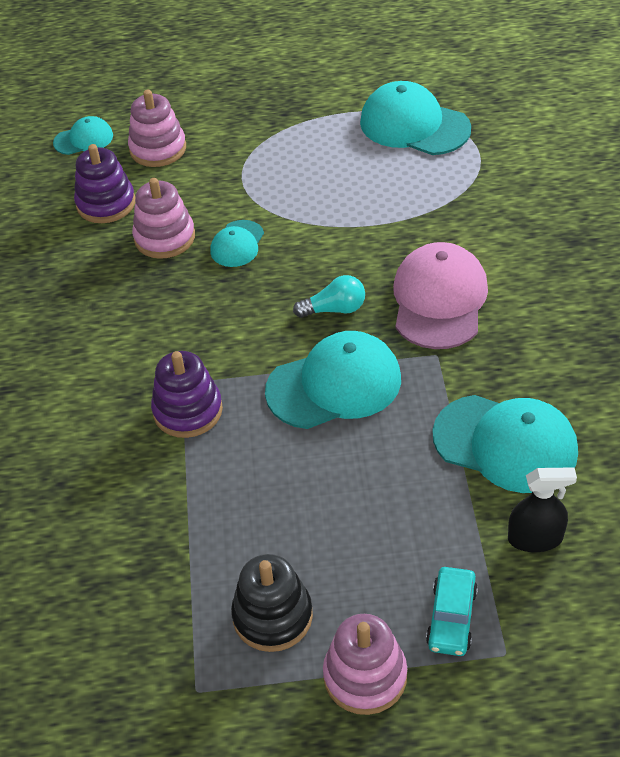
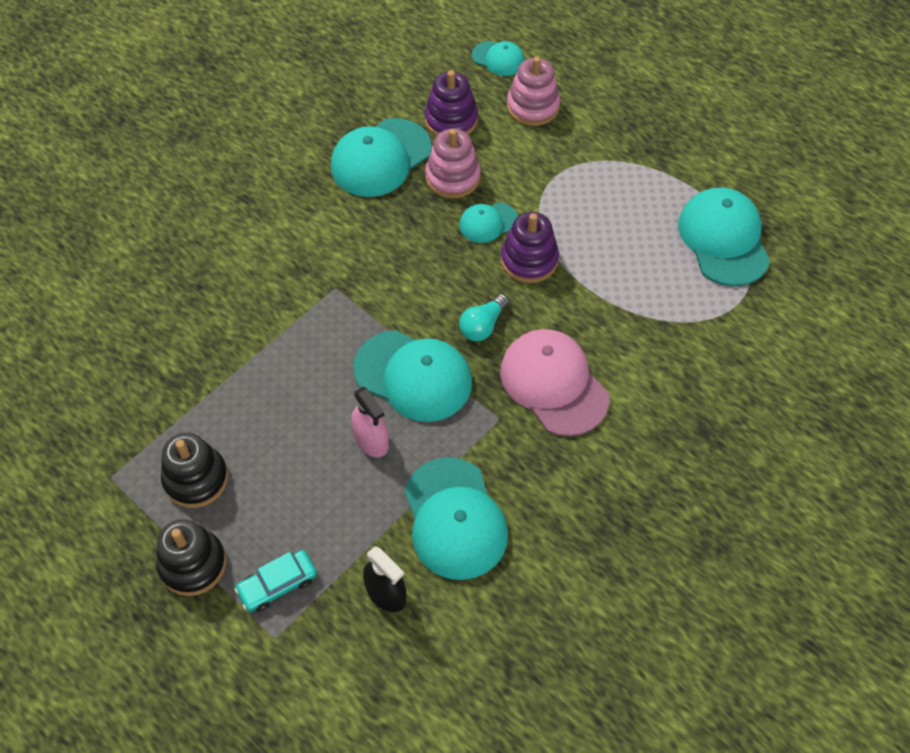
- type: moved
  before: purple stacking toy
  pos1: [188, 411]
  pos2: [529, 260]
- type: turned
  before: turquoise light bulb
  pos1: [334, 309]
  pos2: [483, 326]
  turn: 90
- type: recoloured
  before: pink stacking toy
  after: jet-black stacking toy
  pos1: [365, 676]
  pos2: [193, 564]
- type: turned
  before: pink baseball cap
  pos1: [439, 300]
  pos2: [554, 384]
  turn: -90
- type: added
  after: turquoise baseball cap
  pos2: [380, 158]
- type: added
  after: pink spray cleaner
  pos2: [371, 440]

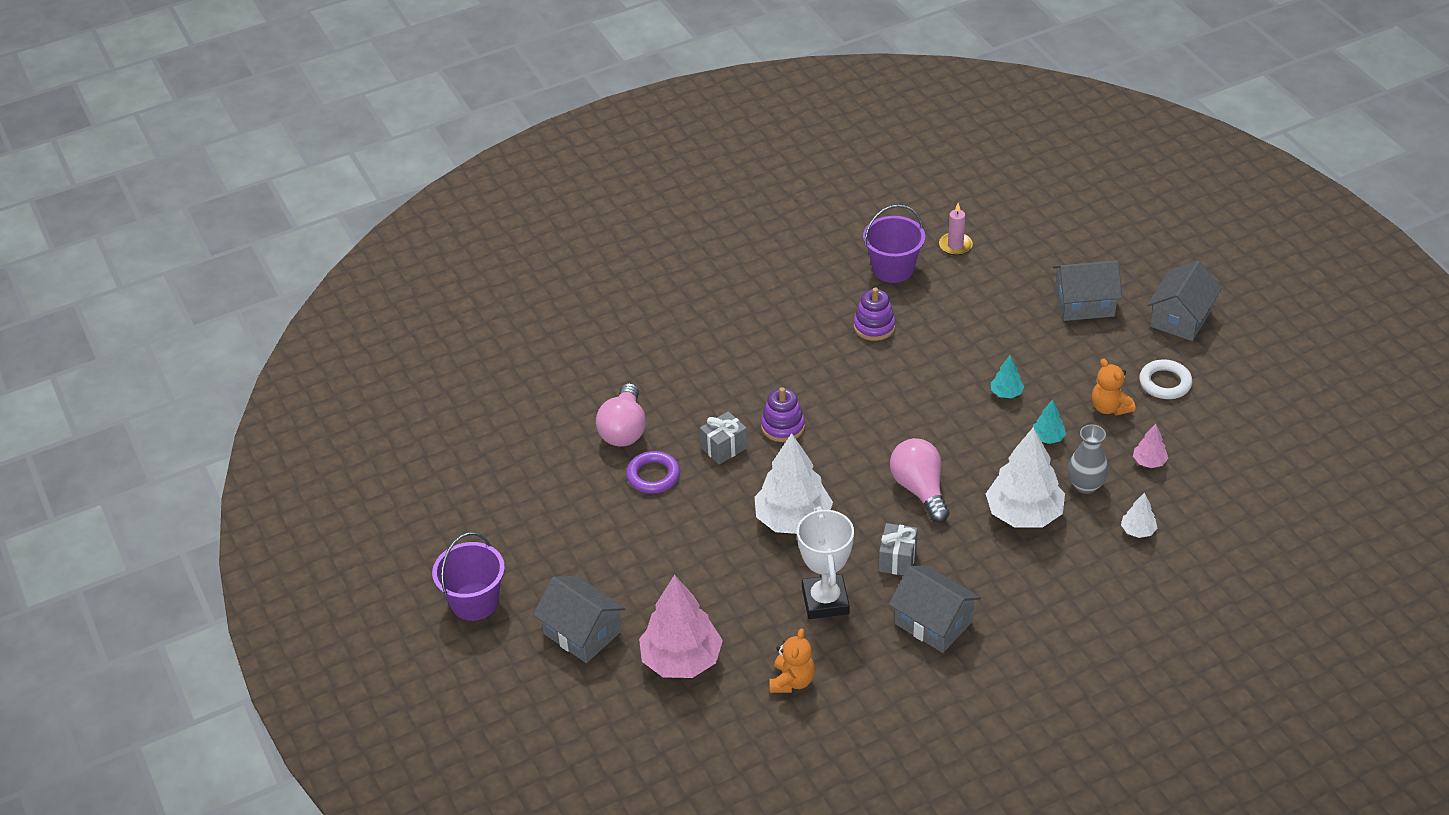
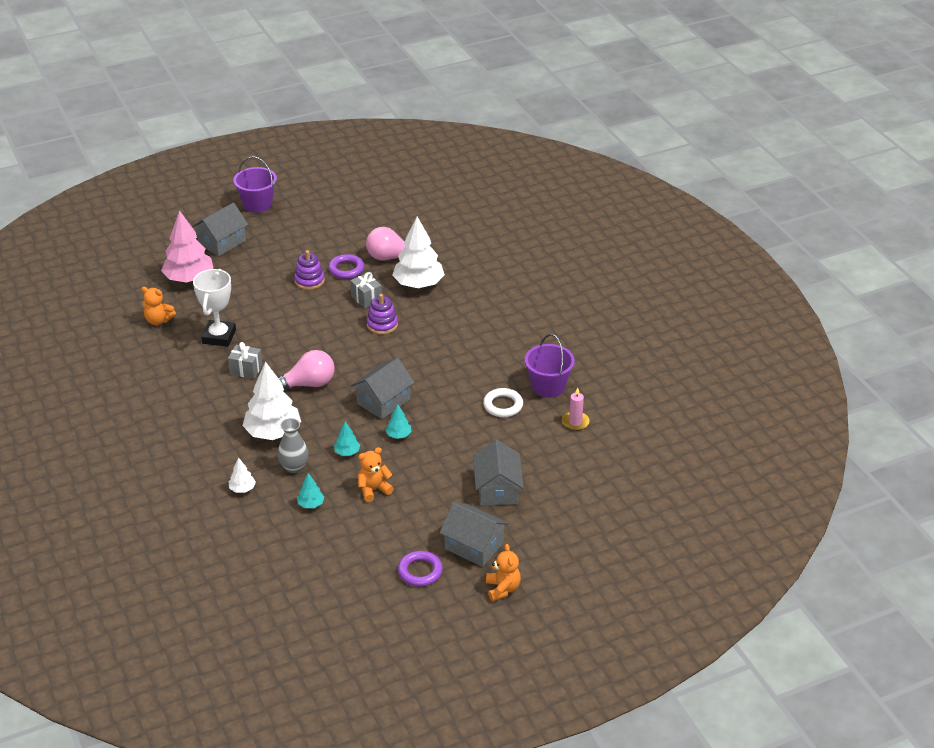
- type: moved
  before: white toy tree
  pos1: [793, 520]
  pos2: [418, 284]
- type: turned
  before: white prize cup
  pos1: [825, 601]
  pos2: [219, 336]
  turn: -75
- type: moved
  before: purple stacking toy
  pos1: [874, 327]
  pos2: [309, 281]
- type: moved
  before: grey cottage
  pos1: [933, 622]
  pos2: [383, 401]
- type: recoloured
  before: pink toy tree
  after: turquoise toy tree
  pos1: [1149, 462]
  pos2: [311, 504]
- type: moved
  before: white ring
  pos1: [1165, 383]
  pos2: [503, 405]
- type: added
  after: purple ring
  pos2: [420, 571]
- type: added
  after: orange stuffed bear
  pos2: [502, 589]

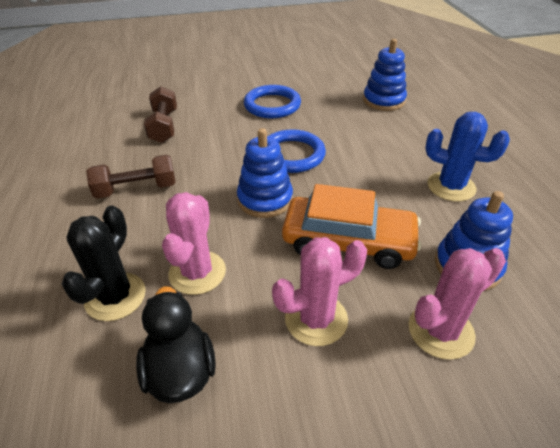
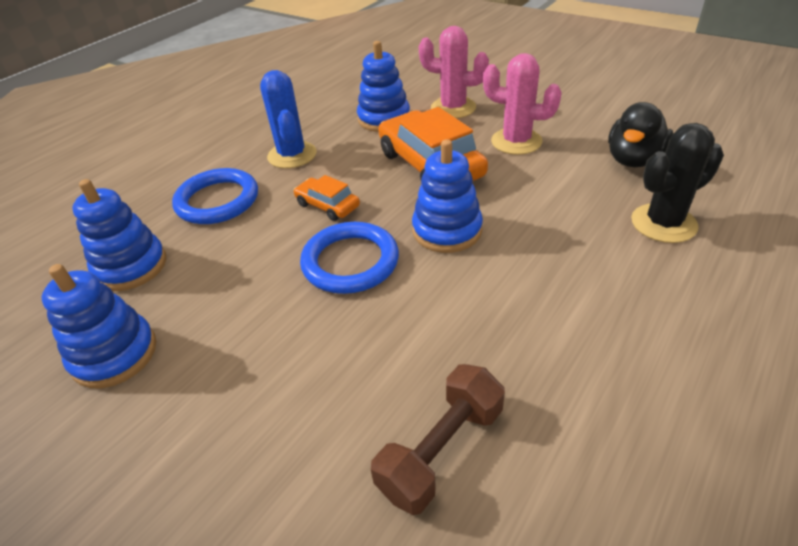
- type: removed
  before: brown free weight
  pos1: [136, 189]
- type: removed
  before: pink cactus
  pos1: [197, 272]
- type: moved
  before: cobalt ring
  pos1: [272, 105]
  pos2: [217, 201]
- type: added
  after: cobalt stacking toy
  pos2: [114, 354]
- type: added
  after: orange automobile
  pos2: [327, 205]

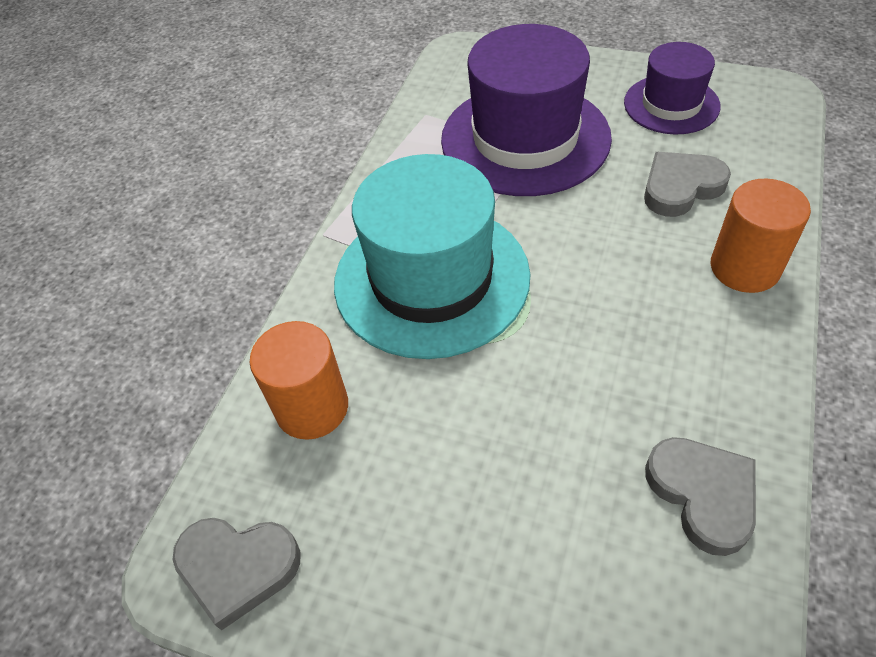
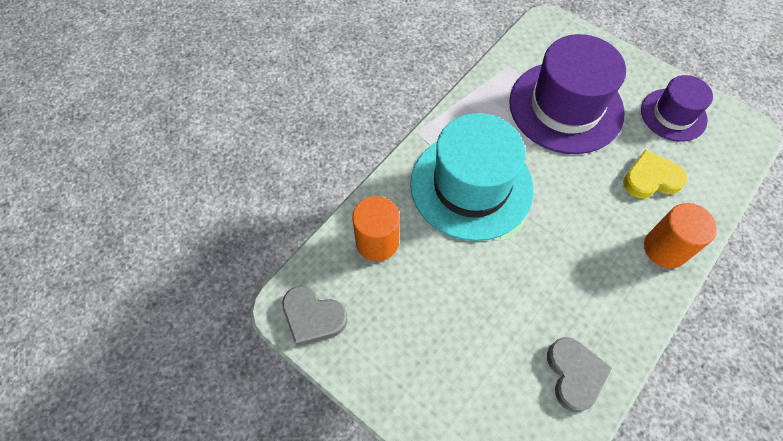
- type: recoloured
  before: grey love heart
  after: yellow love heart
  pos1: [681, 187]
  pos2: [651, 178]

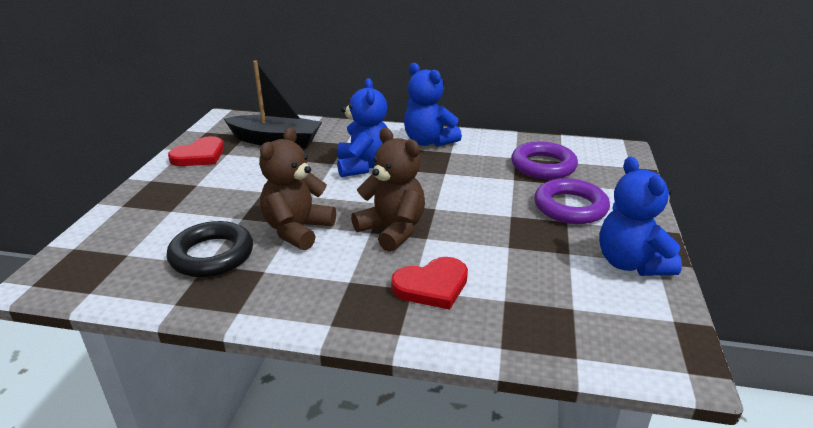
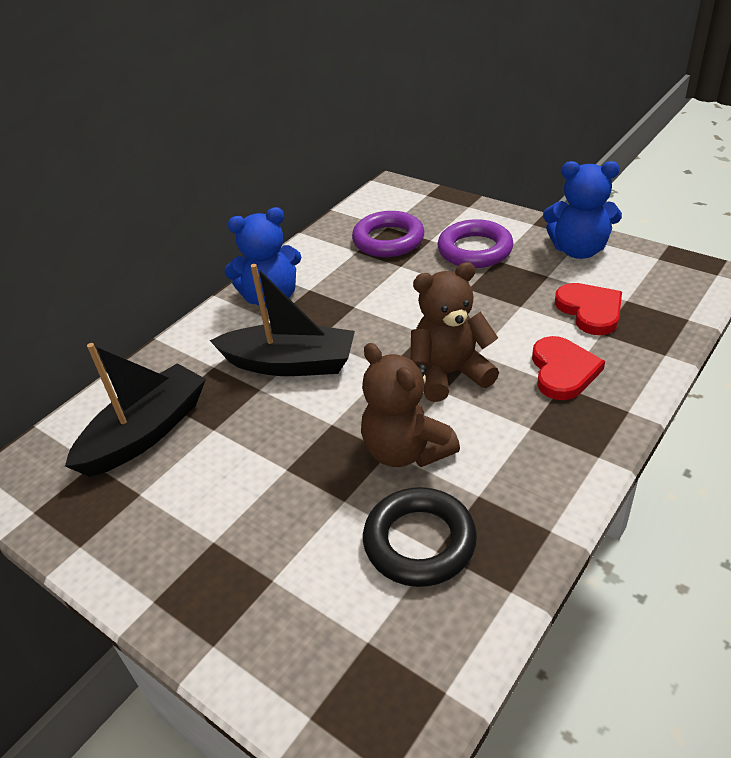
- type: moved
  before: scarlet love heart
  pos1: [199, 155]
  pos2: [590, 310]
- type: replaced
  before: cobalt stuffed bear
  after: jet-black boat
  pos1: [363, 166]
  pos2: [290, 364]

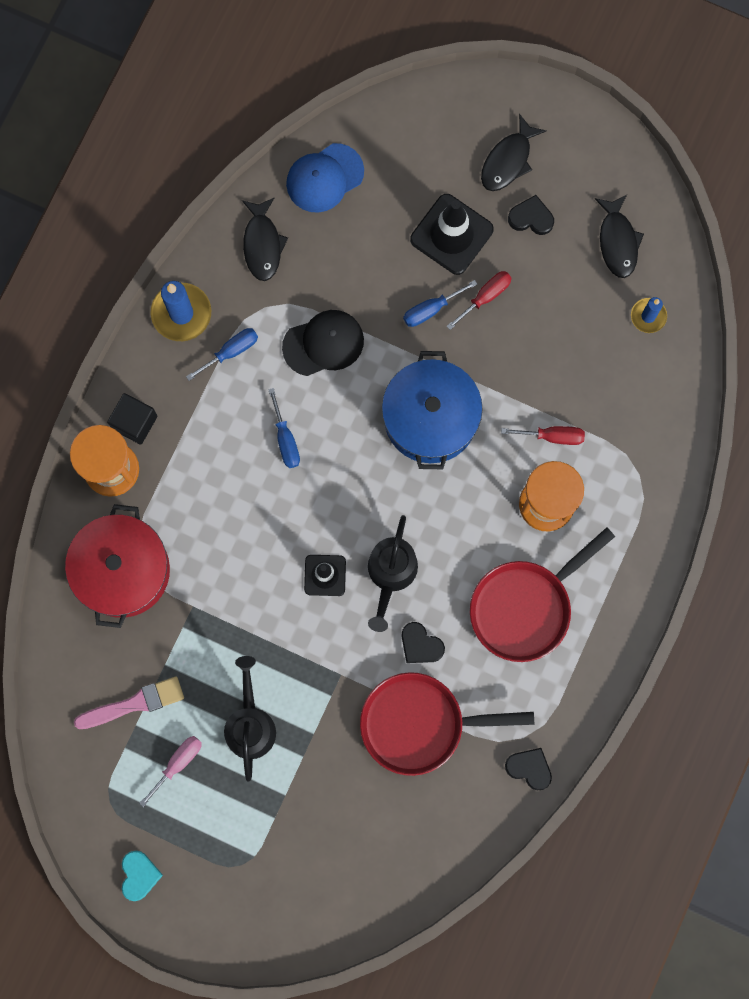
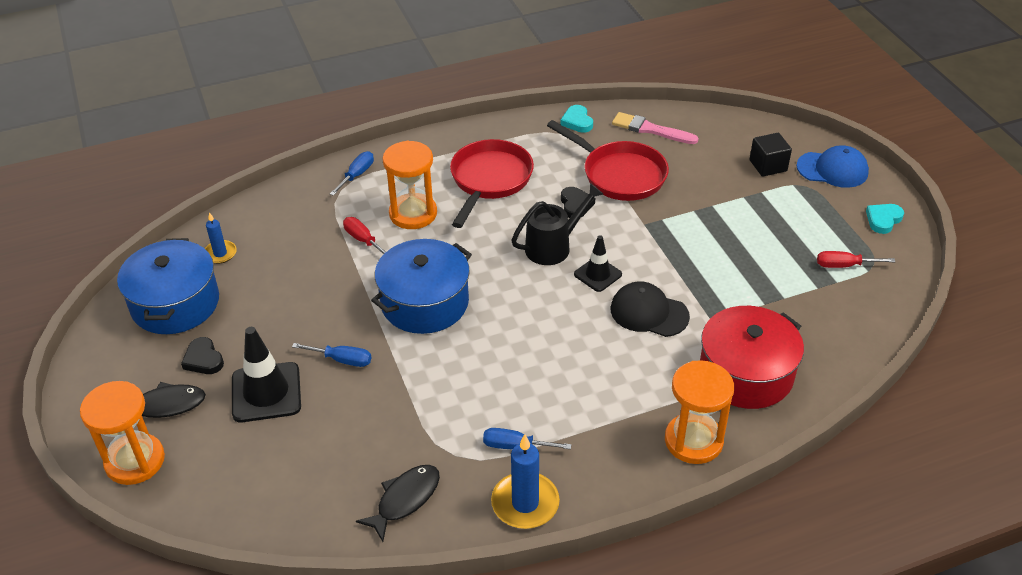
- type: moved
  before: pink paintbrush
  pos1: [134, 704]
  pos2: [650, 129]
- type: moved
  before: jet-black cube
  pos1: [135, 422]
  pos2: [768, 165]
- type: removed
  before: pink flat screwdriver
  pos1: [178, 763]
- type: removed
  before: jet-black sprinkling can
  pos1: [250, 723]
- type: moved
  before: cobalt flat screwdriver
  pos1: [285, 439]
  pos2: [357, 175]
- type: moved
  before: jet-black baseball cap
  pos1: [323, 343]
  pos2: [649, 312]
- type: moved
  before: cobalt baseball cap
  pos1: [324, 178]
  pos2: [832, 169]
- type: moved
  before: scarlet flat screwdriver
  pos1: [485, 297]
  pos2: [844, 265]
- type: turned
  before: scarlet skillet
  pos1: [525, 607]
  pos2: [489, 180]
  turn: -75
- type: recoloured
  before: jet-black love heart
  after: turquoise love heart
  pos1: [529, 768]
  pos2: [577, 121]
- type: replaced
  before: jet-black fish
  after: cobalt pot
  pos1: [617, 241]
  pos2: [175, 303]
- type: added
  after: orange hourglass
  pos2: [135, 461]

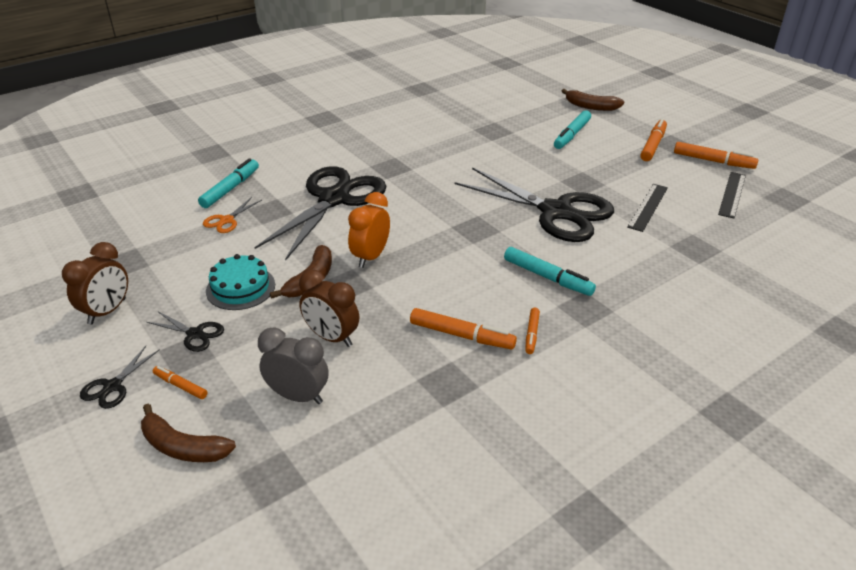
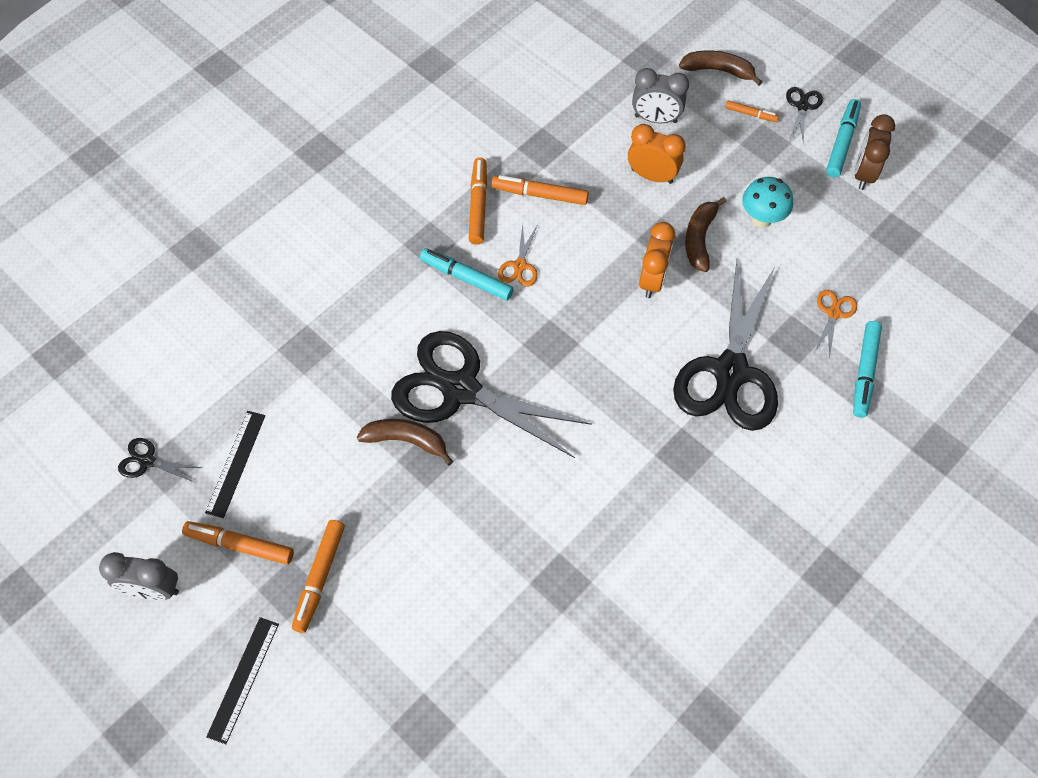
- type: moved
  before: jet-black pair of scissors
  pos1: [195, 334]
  pos2: [147, 461]
- type: replaced
  before: turquoise gateau
  after: turquoise fungus
  pos1: [240, 288]
  pos2: [761, 219]
- type: recoloured
  before: brown alarm clock
  after: orange alarm clock
  pos1: [332, 337]
  pos2: [652, 176]
- type: resized
  before: orange marker
  pos1: [532, 334]
  pos2: [478, 205]
  scale: 1.74
- type: moved
  before: turquoise marker
  pos1: [572, 135]
  pos2: [841, 143]
- type: moved
  before: brown banana fruit
  pos1: [591, 107]
  pos2: [406, 440]
- type: moved
  before: jet-black ruler
  pos1: [648, 207]
  pos2: [243, 679]
- type: added
  after: grey alarm clock
  pos2: [153, 589]
- type: added
  after: orange pair of scissors
  pos2: [520, 266]

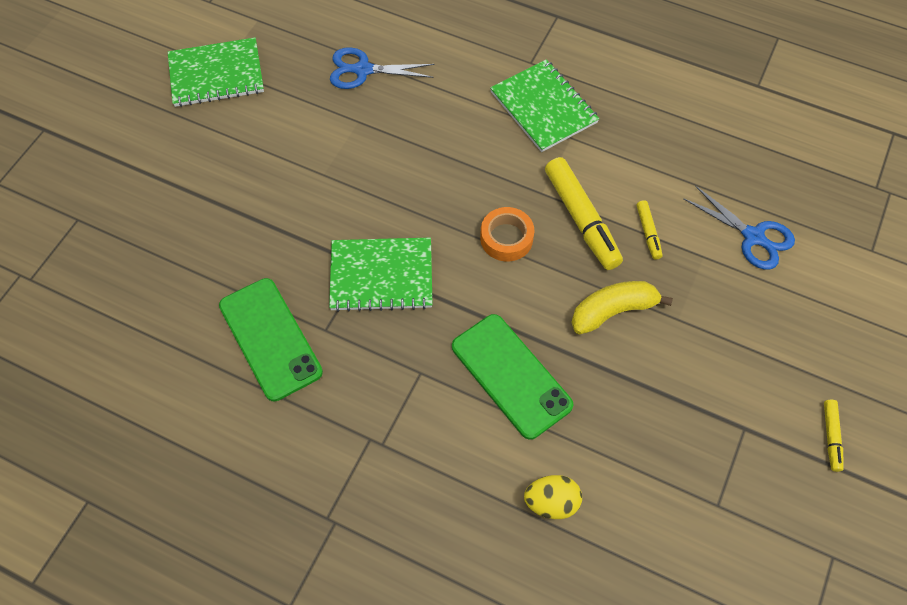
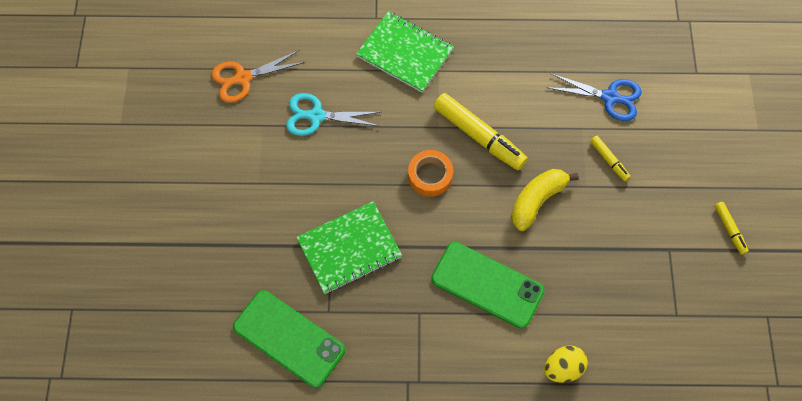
- type: removed
  before: emerald notebook
  pos1: [216, 74]
- type: recoloured
  before: cobalt pair of scissors
  after: orange pair of scissors
  pos1: [363, 70]
  pos2: [243, 78]
- type: moved
  before: yellow marker
  pos1: [648, 233]
  pos2: [608, 160]
- type: added
  after: turquoise pair of scissors
  pos2: [316, 116]

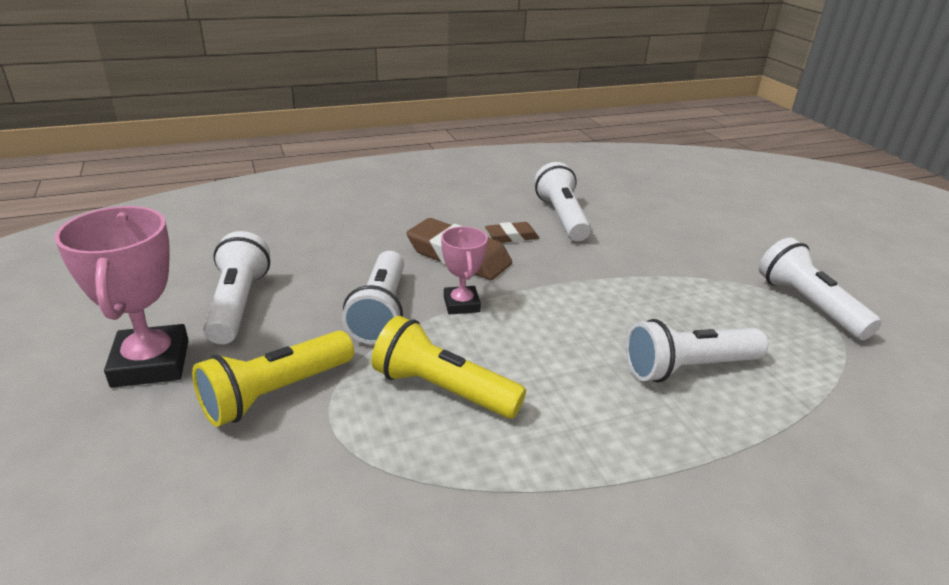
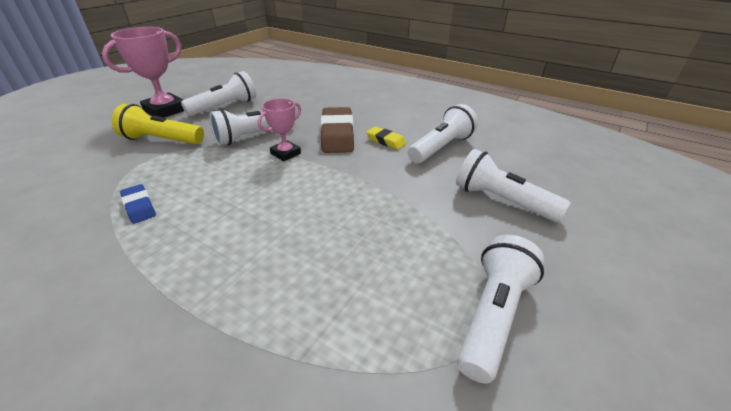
- type: removed
  before: yellow pocket torch
  pos1: [442, 389]
- type: recoloured
  before: brown eraser
  after: yellow eraser
  pos1: [511, 236]
  pos2: [386, 141]
- type: moved
  before: white pocket torch
  pos1: [687, 368]
  pos2: [501, 200]
- type: added
  after: cobalt eraser
  pos2: [139, 207]

